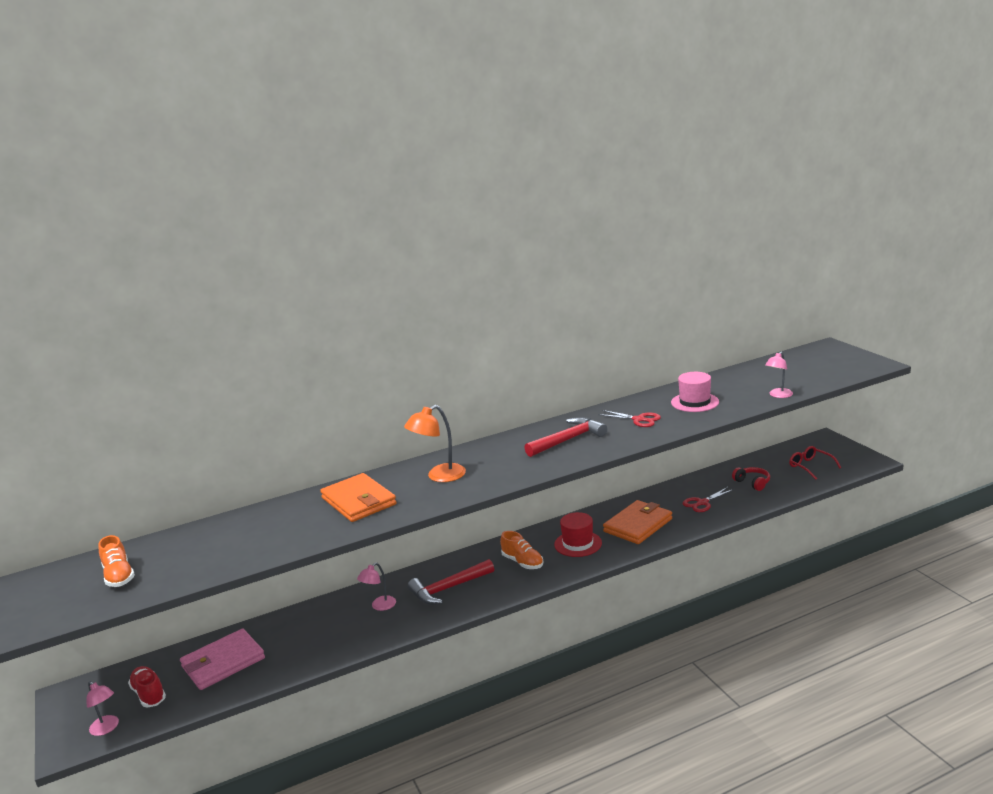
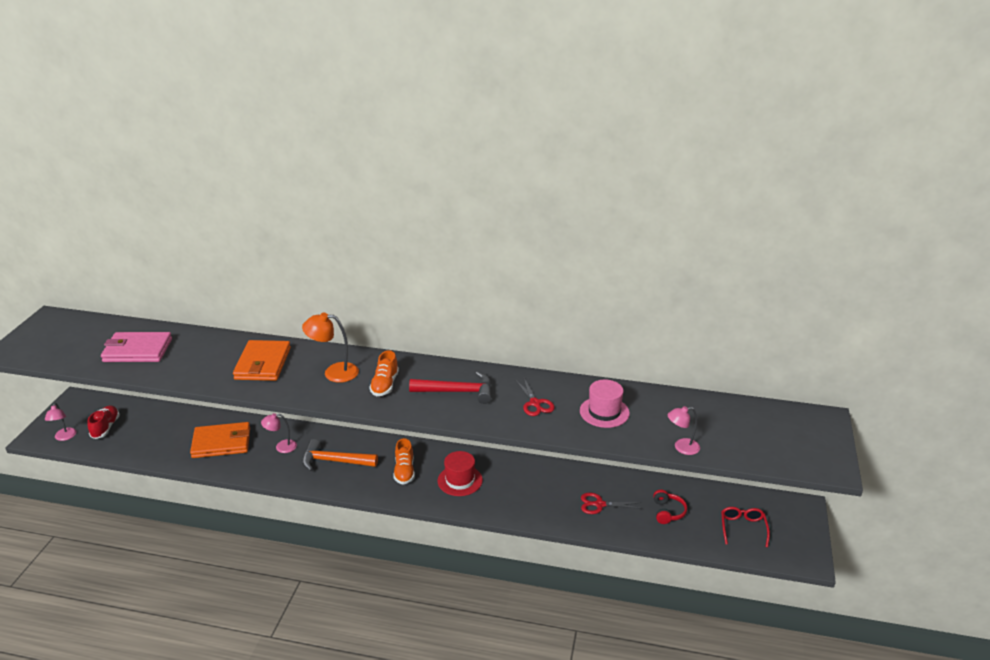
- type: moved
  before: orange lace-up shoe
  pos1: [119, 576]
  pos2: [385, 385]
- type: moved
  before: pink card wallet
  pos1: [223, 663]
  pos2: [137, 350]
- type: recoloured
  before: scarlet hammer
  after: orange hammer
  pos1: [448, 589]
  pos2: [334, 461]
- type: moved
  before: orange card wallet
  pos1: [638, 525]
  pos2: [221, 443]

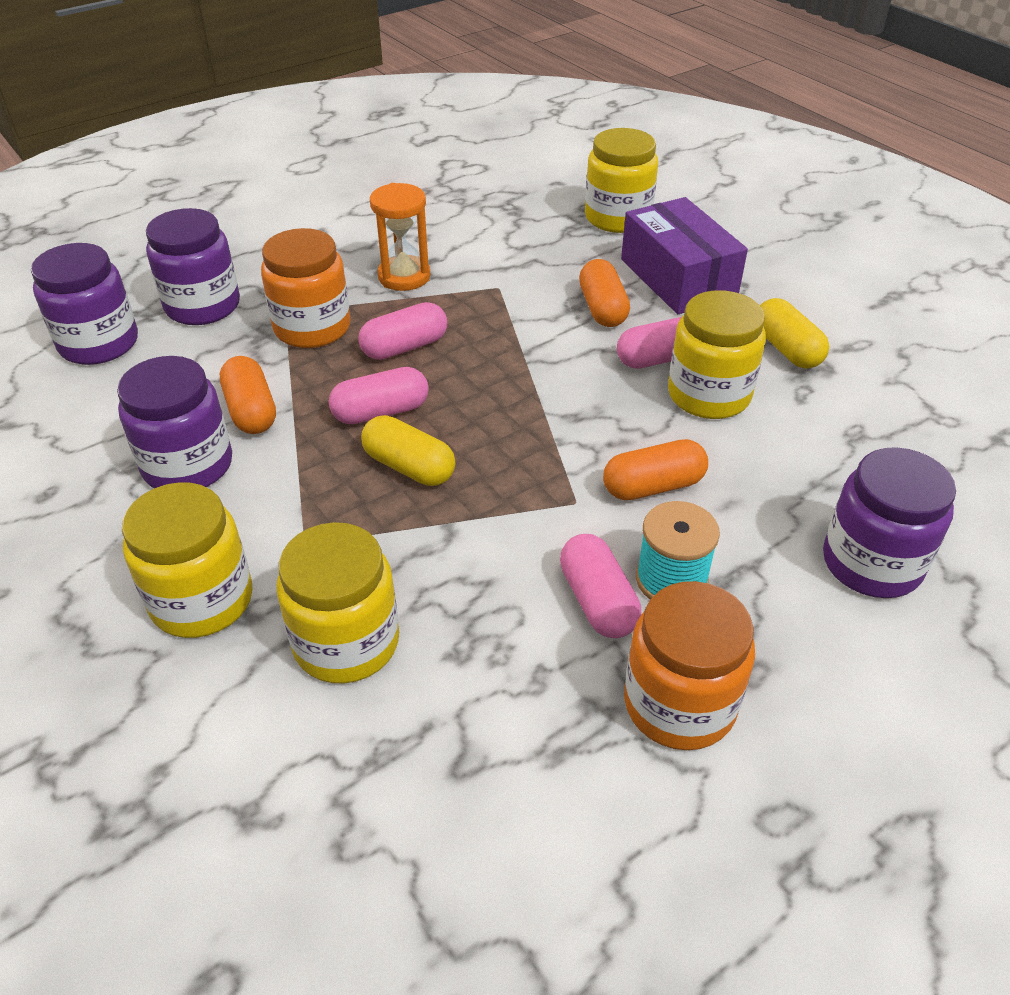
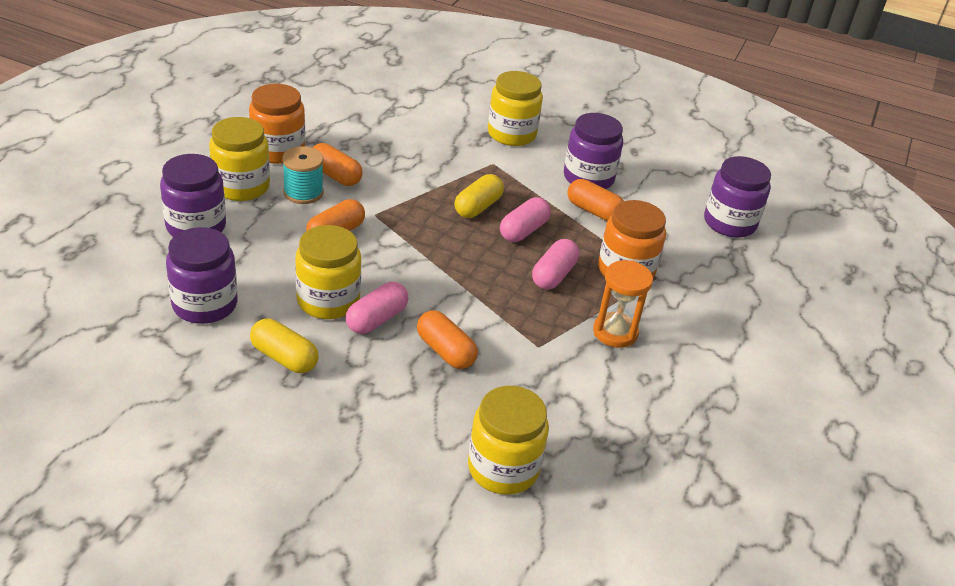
- type: moved
  before: purple jar
  pos1: [203, 306]
  pos2: [205, 304]
- type: moved
  before: yellow jar
  pos1: [346, 642]
  pos2: [241, 186]
- type: turned
  before: yellow capsule
  pos1: [409, 467]
  pos2: [478, 207]
  turn: -60
- type: recoloured
  before: pink capsule
  after: orange capsule
  pos1: [597, 601]
  pos2: [335, 176]
- type: removed
  before: purple package
  pos1: [678, 278]

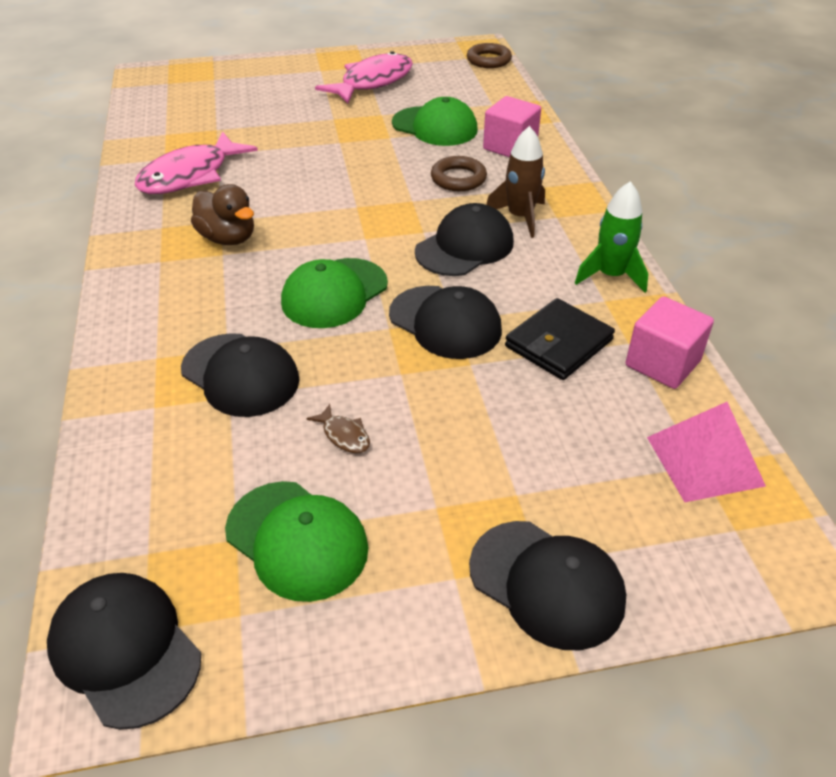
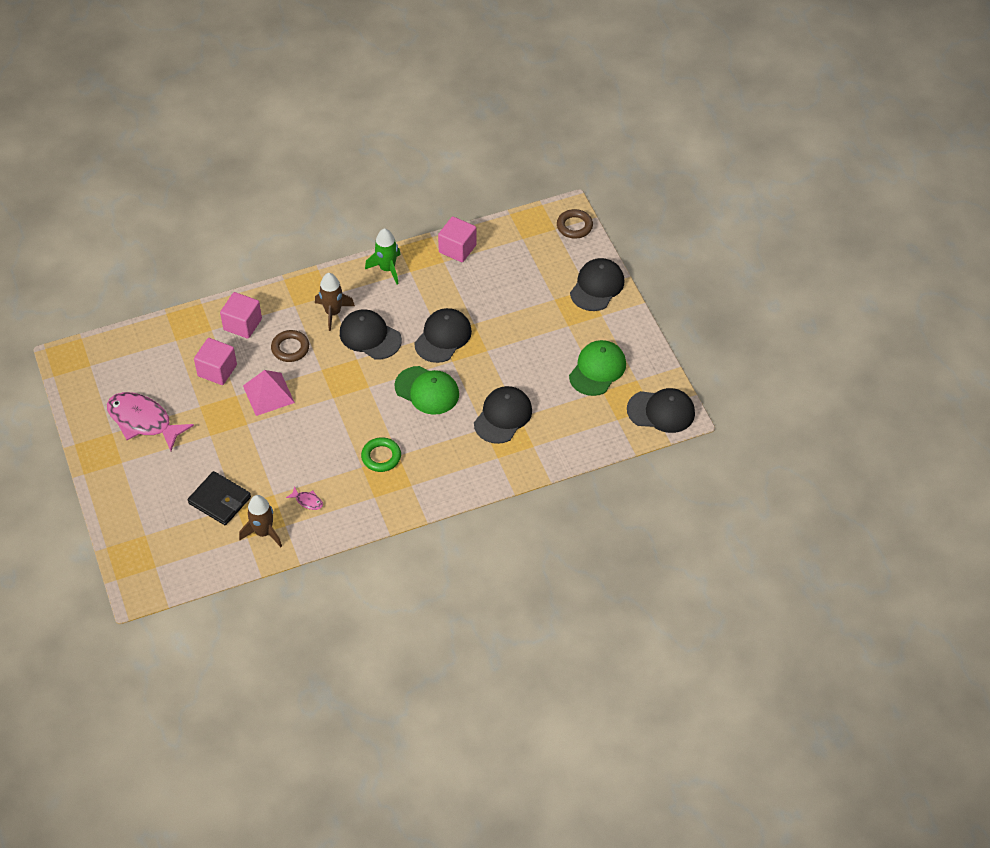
- type: turned
  before: jet-black baseball cap
  pos1: [125, 650]
  pos2: [661, 411]
  turn: -120
- type: resized
  before: pink fish
  pos1: [190, 175]
  pos2: [307, 501]
  scale: 0.4
- type: replaced
  before: brown rubber duck
  after: emerald ring
  pos1: [228, 238]
  pos2: [381, 457]
- type: removed
  before: brown fish
  pos1: [344, 435]
- type: replaced
  before: emerald baseball cap
  after: pink cube
  pos1: [435, 127]
  pos2: [217, 370]
- type: moved
  before: brown ring
  pos1: [488, 60]
  pos2: [574, 226]
- type: moved
  before: jet-black card wallet
  pos1: [558, 343]
  pos2: [220, 500]
- type: moved
  before: pink pyramid shape
  pos1: [705, 461]
  pos2: [268, 394]
- type: added
  after: brown toy rocket
  pos2: [263, 532]

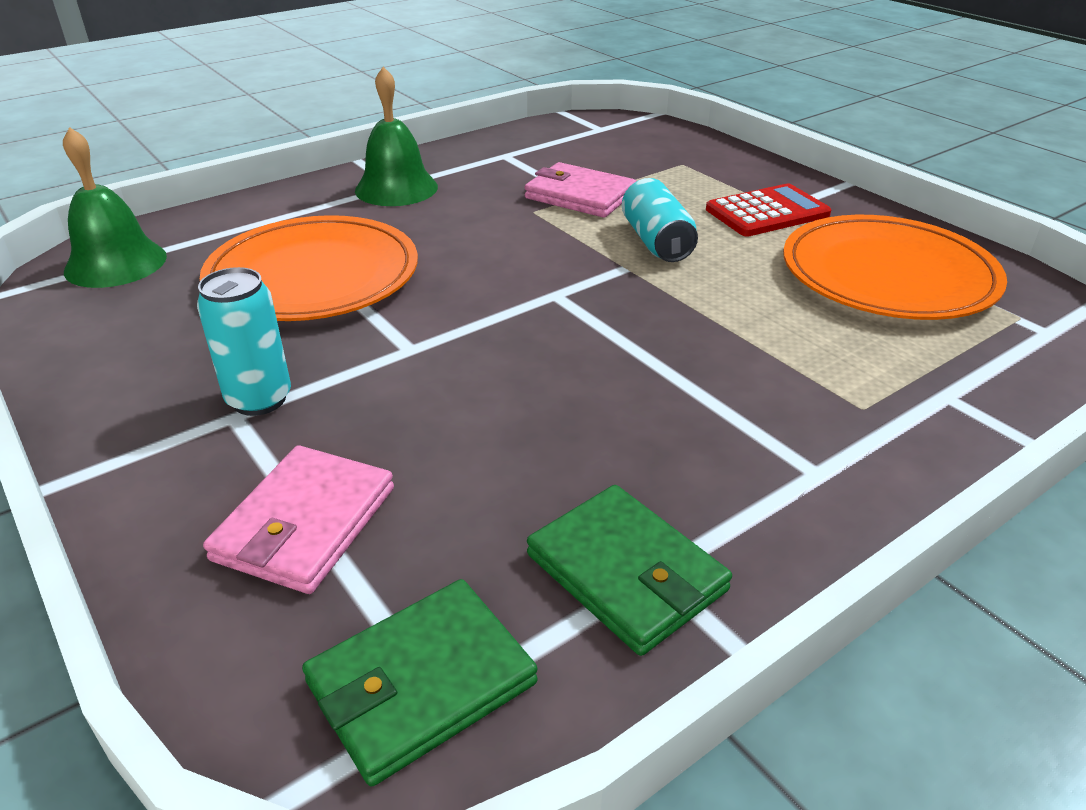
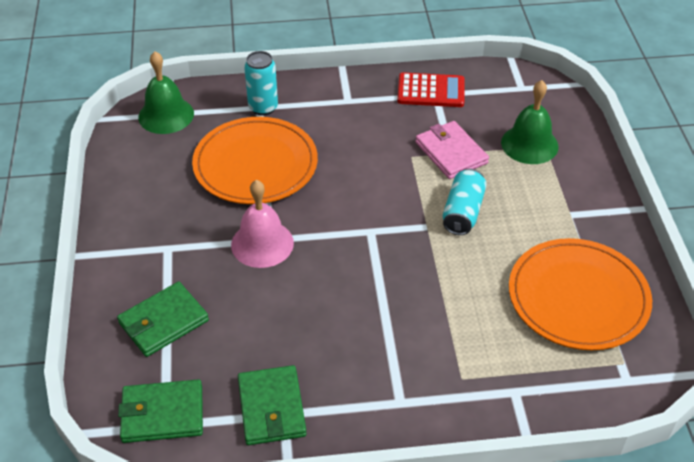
- type: moved
  before: turquoise soda can
  pos1: [259, 399]
  pos2: [263, 107]
- type: recoloured
  before: pink card wallet
  after: emerald card wallet
  pos1: [305, 524]
  pos2: [163, 322]
- type: moved
  before: emerald school bell
  pos1: [396, 188]
  pos2: [529, 144]
- type: moved
  before: scarlet calculator
  pos1: [767, 212]
  pos2: [431, 91]
- type: added
  after: pink school bell
  pos2: [262, 243]

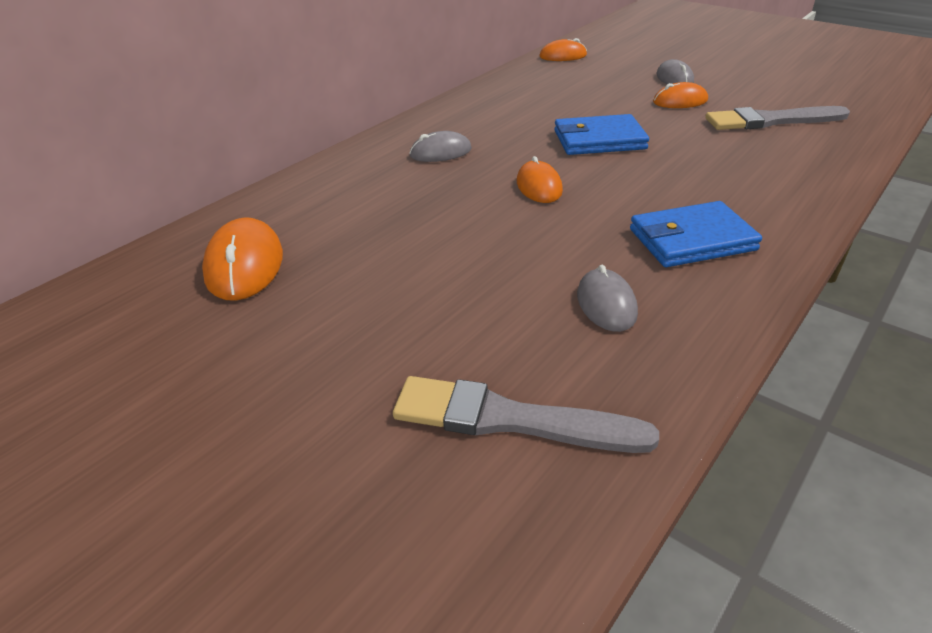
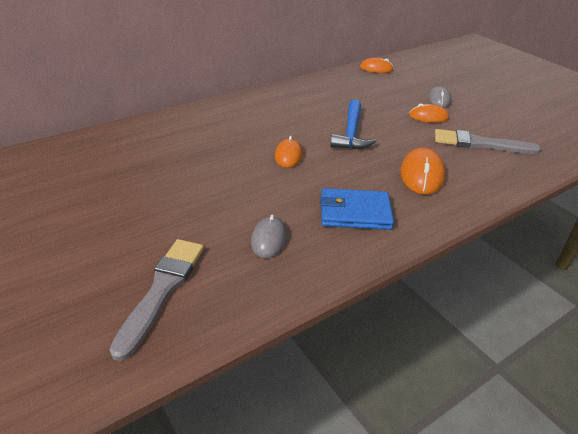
- type: moved
  before: orange computer mouse
  pos1: [244, 265]
  pos2: [422, 175]
- type: turned
  before: grey paintbrush
  pos1: [510, 419]
  pos2: [162, 290]
  turn: 75
- type: removed
  before: grey computer mouse
  pos1: [440, 152]
- type: replaced
  before: cobalt card wallet
  after: cobalt hammer
  pos1: [599, 140]
  pos2: [351, 133]

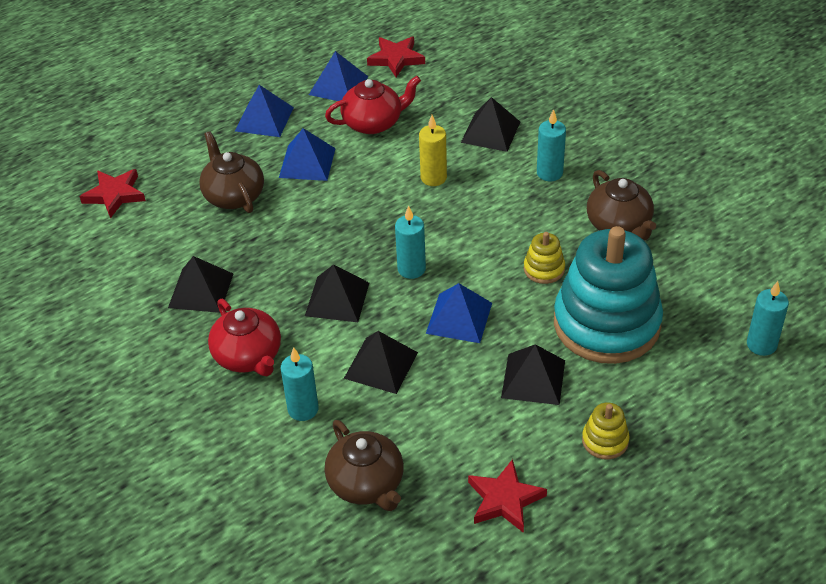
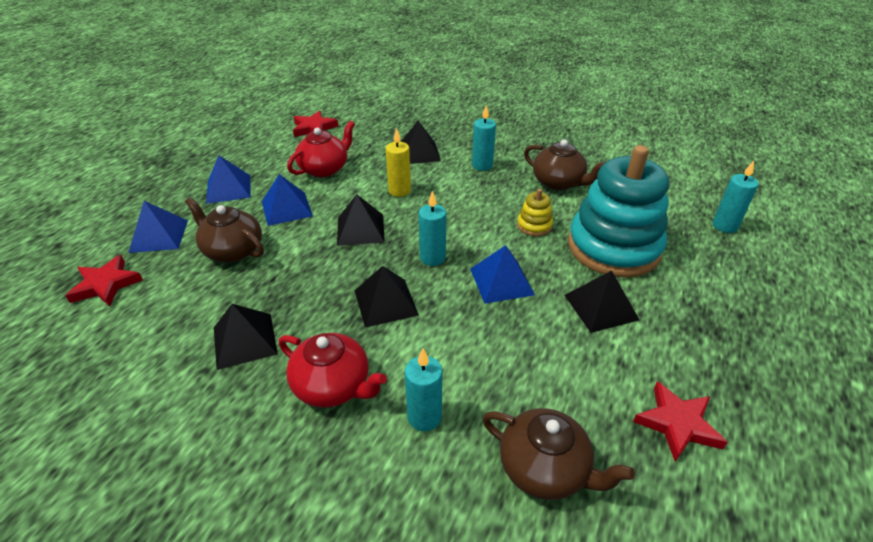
- type: moved
  before: cobalt pyramid shape
  pos1: [338, 85]
  pos2: [159, 236]
- type: moved
  before: jet-black pyramid shape
  pos1: [381, 365]
  pos2: [360, 229]
- type: removed
  before: yellow stacking toy
  pos1: [605, 441]

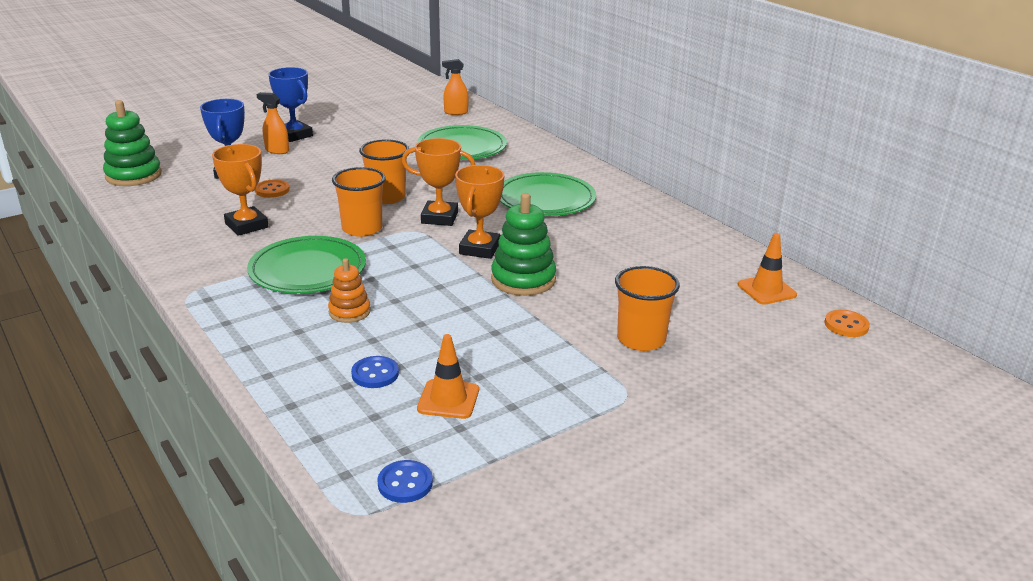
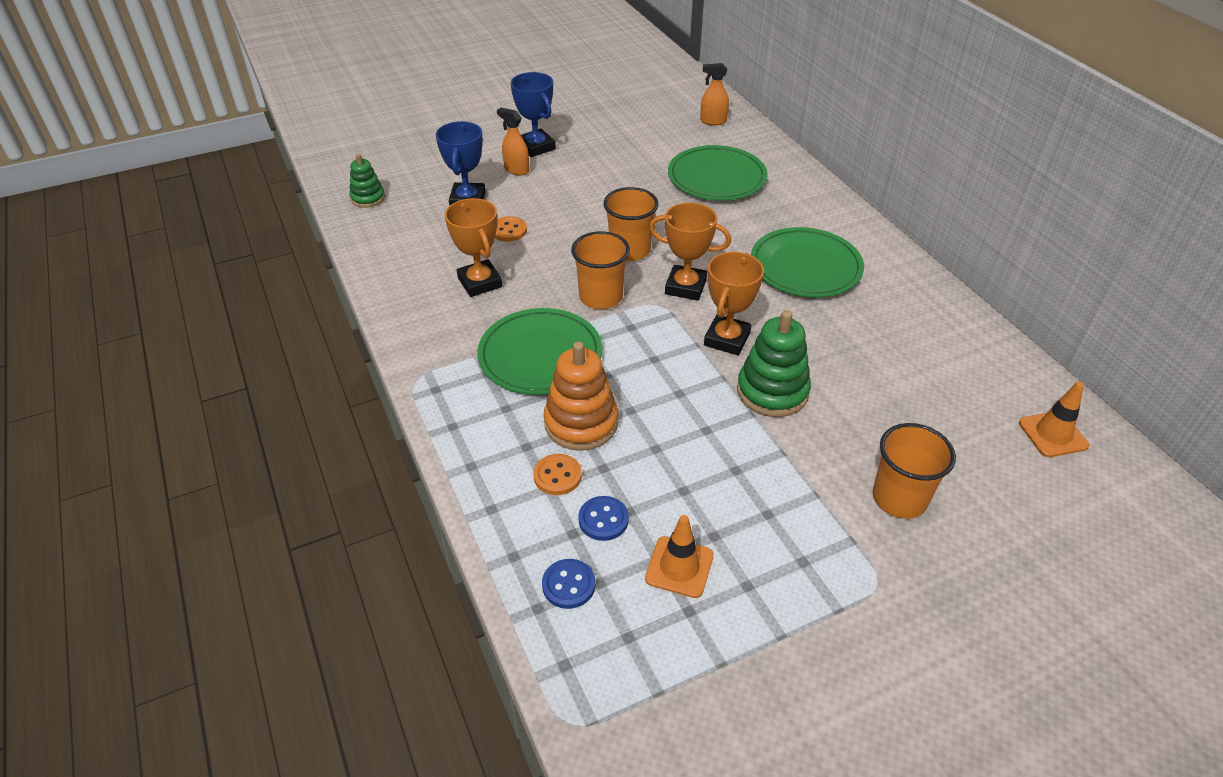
- type: resized
  before: emerald stacking toy
  pos1: [133, 175]
  pos2: [368, 198]
  scale: 0.6
- type: resized
  before: orange stacking toy
  pos1: [349, 312]
  pos2: [581, 423]
  scale: 1.66
- type: moved
  before: cobalt shirt button
  pos1: [405, 483]
  pos2: [568, 585]
- type: moved
  before: orange shirt button
  pos1: [846, 325]
  pos2: [557, 476]

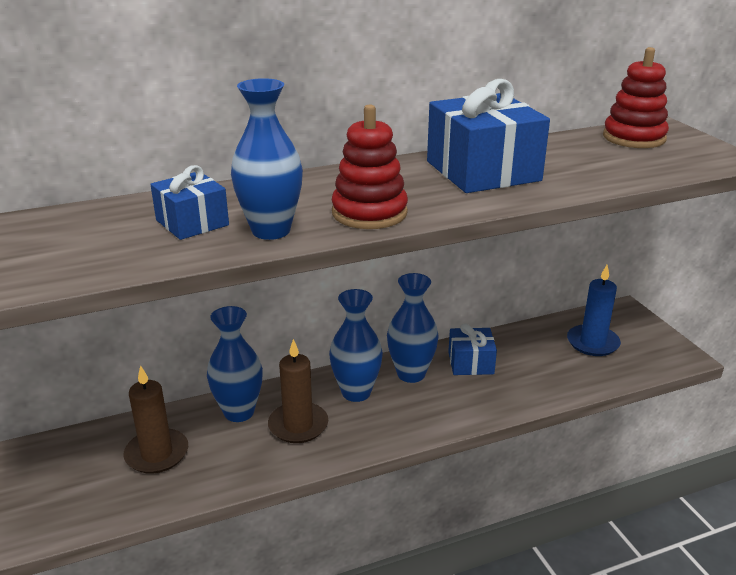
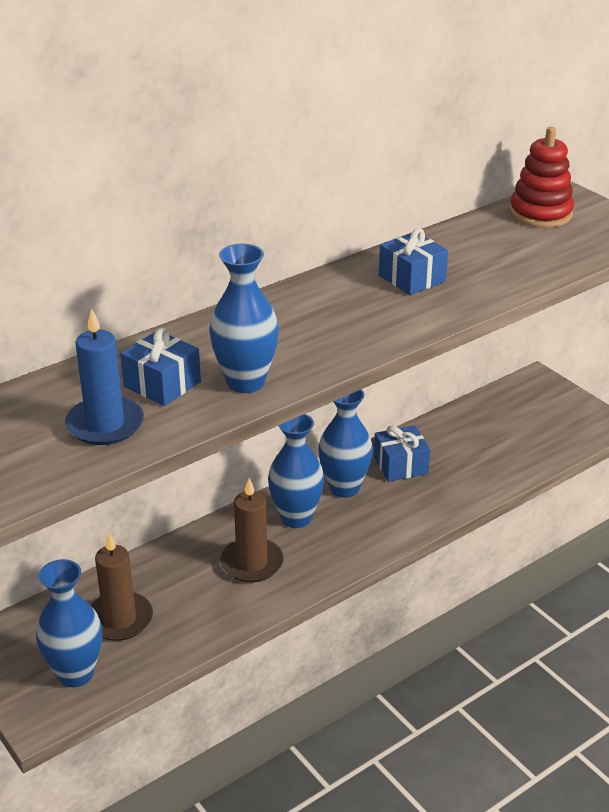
- type: moved
  before: cobalt vase
  pos1: [239, 412]
  pos2: [75, 673]
- type: removed
  before: scarlet stacking toy
  pos1: [369, 213]
- type: resized
  before: cobalt gift
  pos1: [482, 171]
  pos2: [412, 278]
  scale: 0.55
- type: moved
  before: cobalt wax candle
  pos1: [592, 343]
  pos2: [105, 424]

